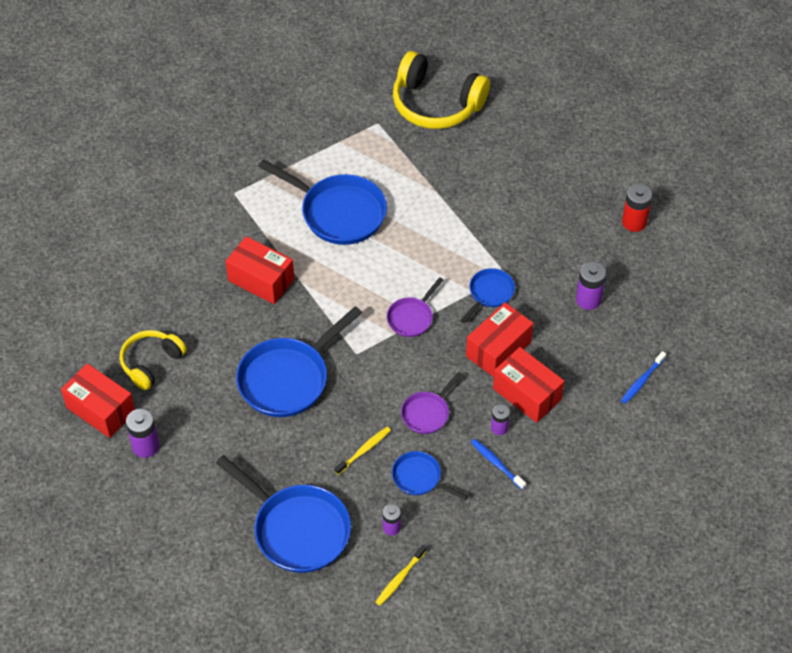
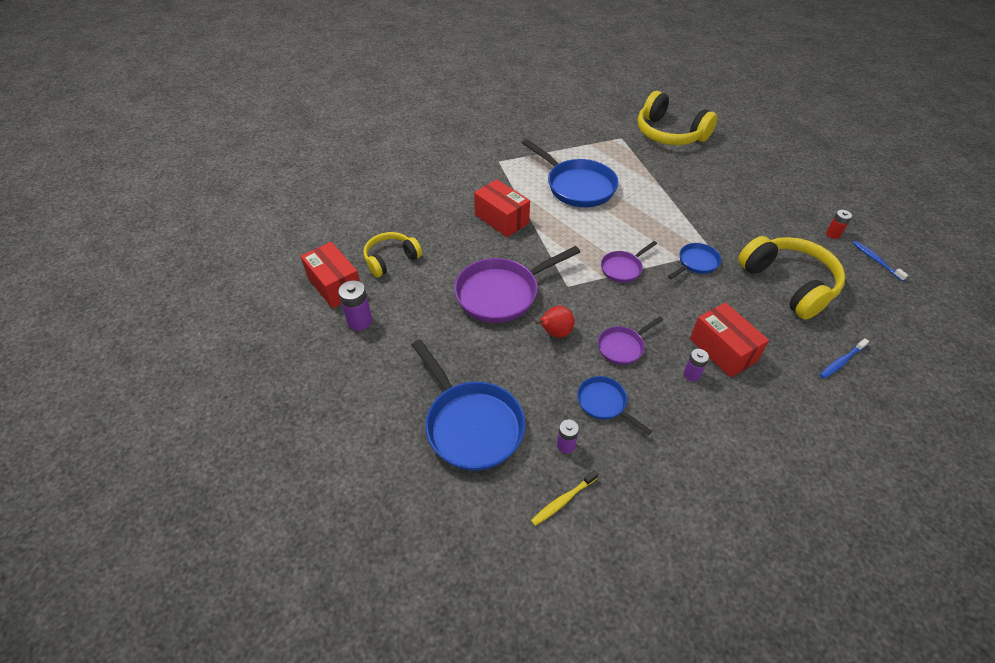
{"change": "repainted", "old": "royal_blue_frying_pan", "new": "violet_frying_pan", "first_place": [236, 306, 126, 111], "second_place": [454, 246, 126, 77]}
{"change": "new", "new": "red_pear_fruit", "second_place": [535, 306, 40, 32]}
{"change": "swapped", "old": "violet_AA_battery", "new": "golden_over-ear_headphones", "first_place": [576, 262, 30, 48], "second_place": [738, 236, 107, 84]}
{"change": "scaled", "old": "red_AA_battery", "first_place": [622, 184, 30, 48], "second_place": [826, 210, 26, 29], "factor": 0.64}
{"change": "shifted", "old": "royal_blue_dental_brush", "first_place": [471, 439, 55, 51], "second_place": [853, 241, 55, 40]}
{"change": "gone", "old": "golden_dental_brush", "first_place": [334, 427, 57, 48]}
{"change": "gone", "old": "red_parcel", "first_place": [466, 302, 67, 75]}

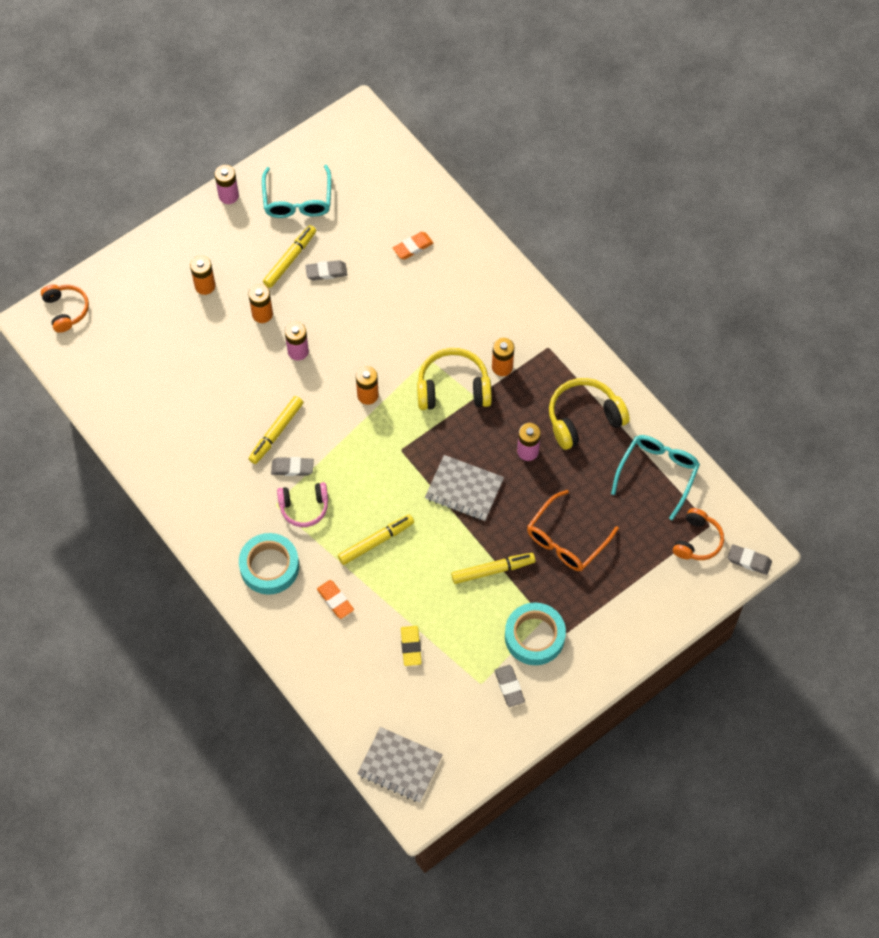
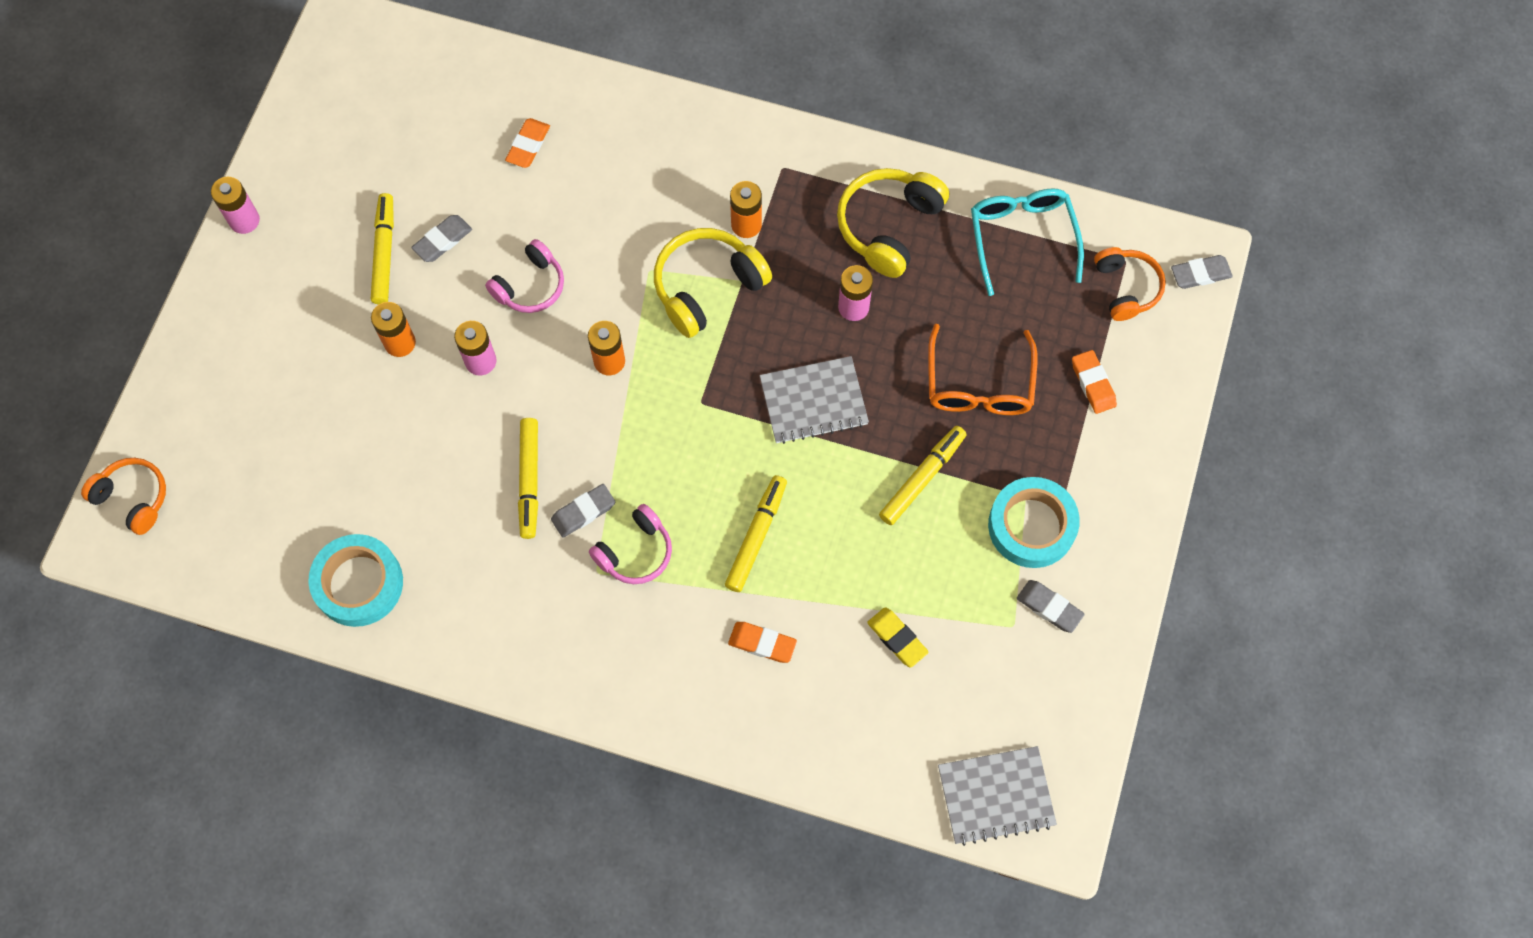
{"change": "shifted", "old": "turquoise_tape", "first_place": [239, 533, 60, 61], "second_place": [308, 534, 95, 93]}
{"change": "new", "new": "pink_over-ear_headphones", "second_place": [485, 239, 79, 74]}
{"change": "new", "new": "orange_pencil_eraser", "second_place": [1072, 350, 45, 64]}
{"change": "gone", "old": "orange_AA_battery", "first_place": [190, 256, 25, 39]}
{"change": "gone", "old": "turquoise_glasses", "first_place": [262, 165, 69, 53]}

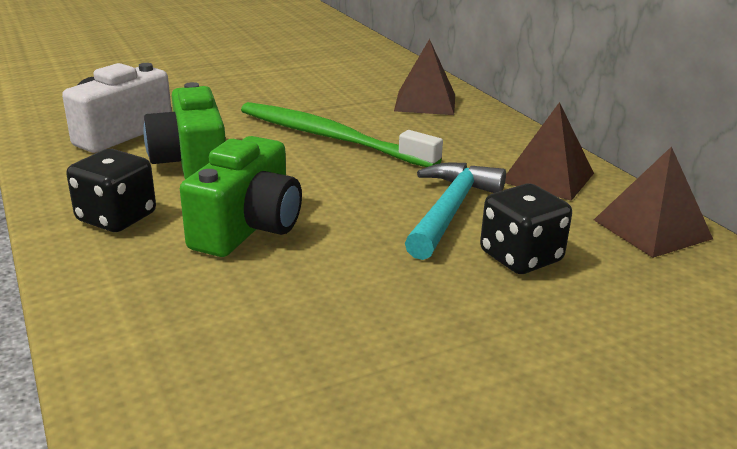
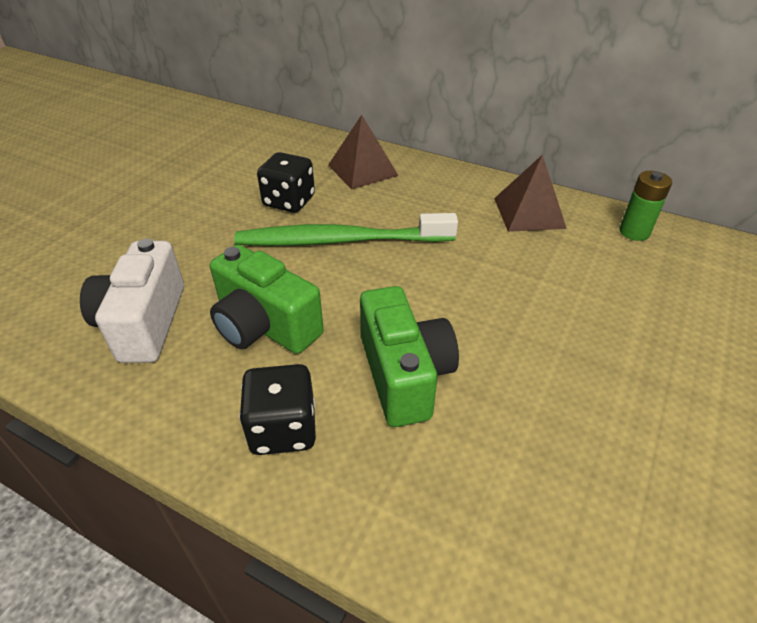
{"change": "shifted", "old": "ebony_dice", "first_place": [480, 183, 92, 91], "second_place": [257, 152, 58, 61]}
{"change": "swapped", "old": "dark_brown_pyramid_shape", "new": "emerald_AA_battery", "first_place": [594, 146, 119, 112], "second_place": [619, 171, 53, 70]}
{"change": "gone", "old": "turquoise_claw_hammer", "first_place": [405, 163, 101, 97]}

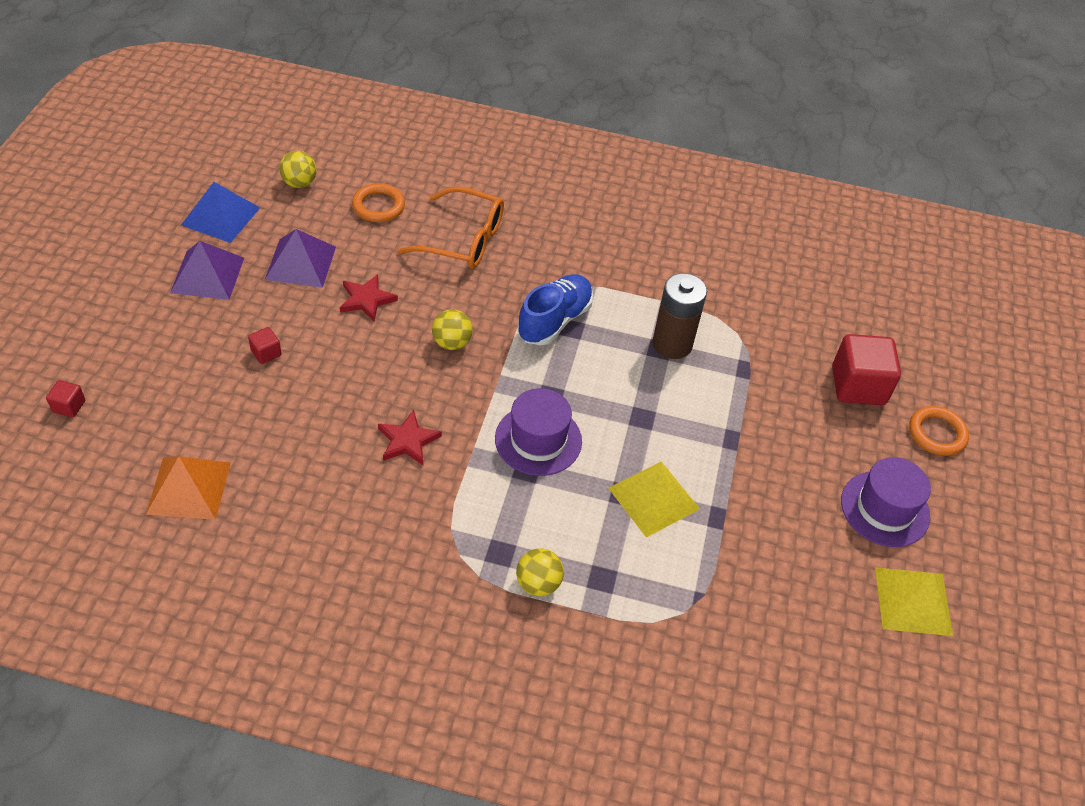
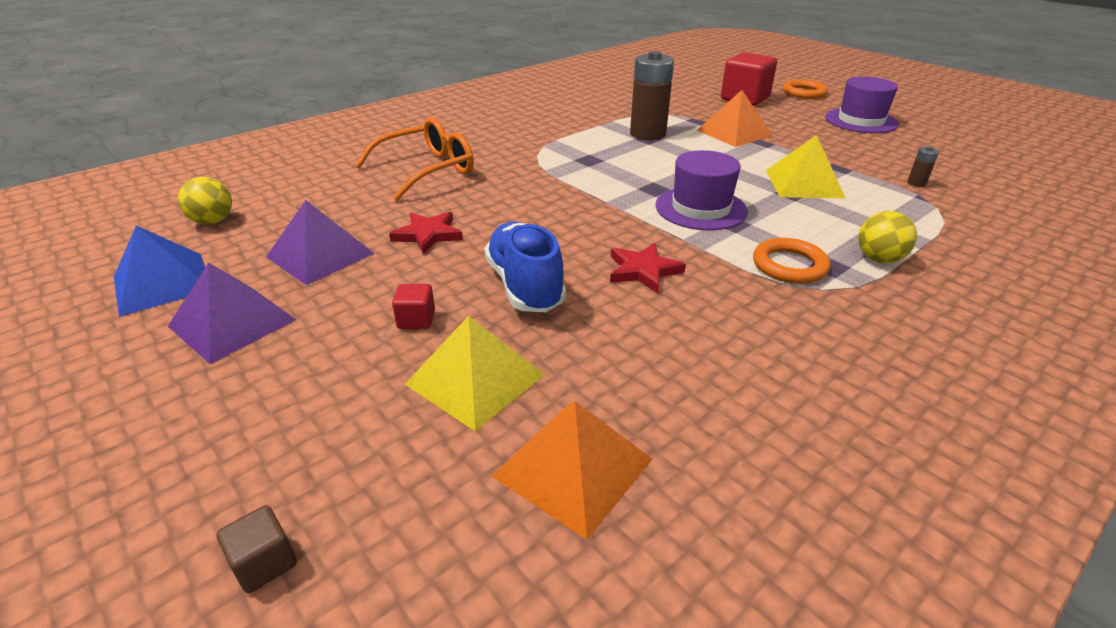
{"change": "repainted", "old": "red_block", "new": "dark_brown_block", "first_place": [46, 380, 39, 37], "second_place": [217, 505, 80, 88]}
{"change": "shifted", "old": "golden_pyramid_shape", "first_place": [875, 567, 78, 69], "second_place": [405, 316, 140, 115]}
{"change": "shifted", "old": "royal_blue_shoe", "first_place": [518, 274, 75, 71], "second_place": [484, 221, 82, 91]}
{"change": "new", "new": "orange_pyramid_shape", "second_place": [697, 90, 76, 57]}
{"change": "shifted", "old": "orange_torus", "first_place": [352, 183, 53, 39], "second_place": [753, 238, 78, 46]}
{"change": "new", "new": "dark_brown_AA_battery", "second_place": [907, 146, 32, 41]}
{"change": "gone", "old": "golden_play_ball", "first_place": [432, 309, 41, 41]}

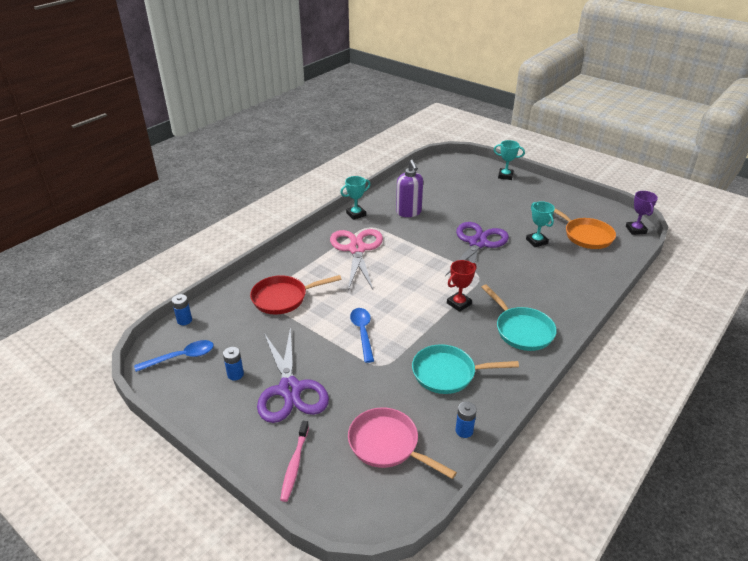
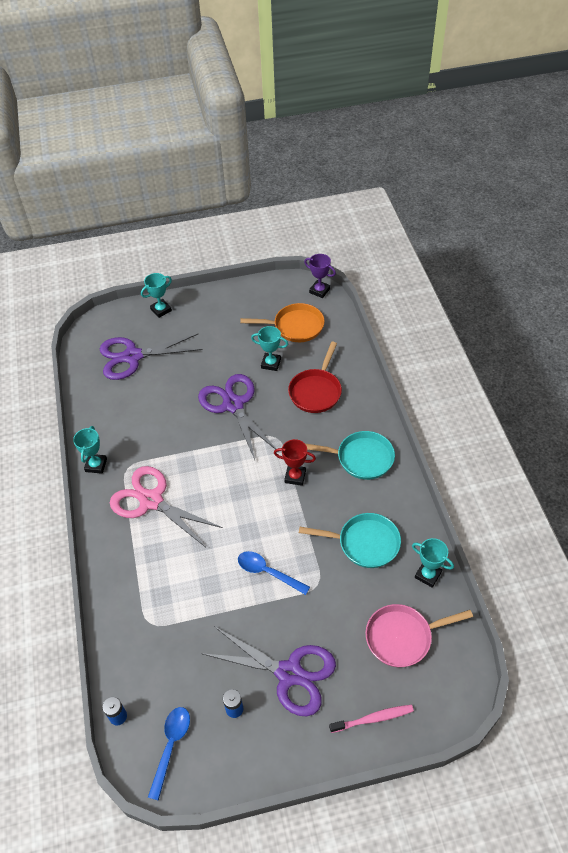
{"change": "new", "new": "violet_pair_of_scissors", "second_place": [100, 334, 102, 46]}
{"change": "rotated", "old": "red_award_cup", "first_place": [447, 260, 29, 52], "second_place": [274, 439, 42, 47], "degrees": -75}
{"change": "shifted", "old": "red_frying_pan", "first_place": [250, 275, 92, 39], "second_place": [288, 342, 54, 71]}
{"change": "rotated", "old": "turquoise_frying_pan", "first_place": [412, 344, 107, 50], "second_place": [299, 513, 102, 55], "degrees": -120}
{"change": "rotated", "old": "pink_dental_brush", "first_place": [280, 421, 29, 81], "second_place": [329, 705, 85, 28], "degrees": -60}
{"change": "swapped", "old": "royal_blue_AA_battery", "new": "turquoise_award_cup", "first_place": [455, 402, 22, 36], "second_place": [412, 538, 42, 50]}
{"change": "gone", "old": "violet_soap_pump", "first_place": [396, 160, 27, 57]}

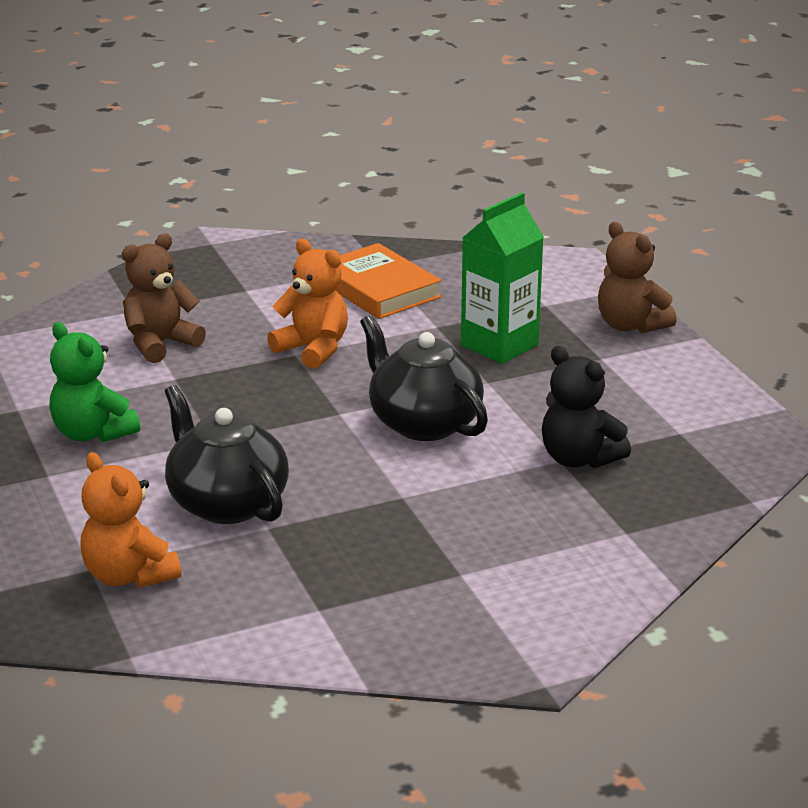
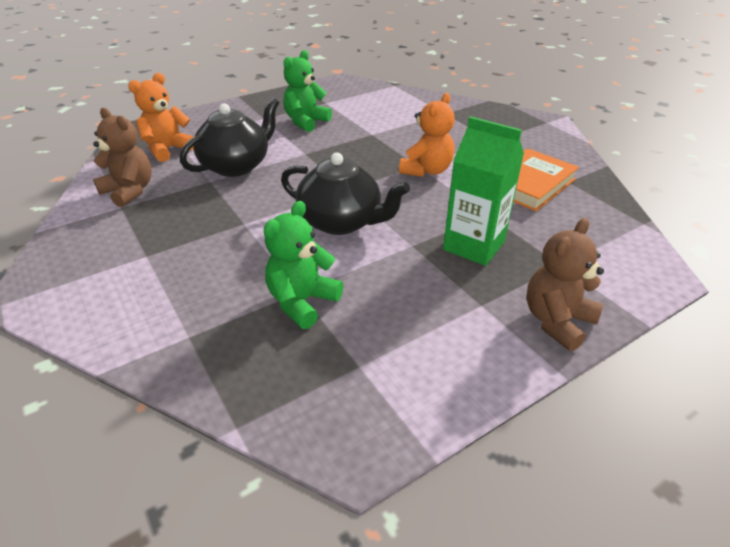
{"change": "shifted", "old": "dark_brown_stuffed_bear", "first_place": [122, 234, 84, 129], "second_place": [93, 108, 59, 99]}
{"change": "repainted", "old": "ebony_stuffed_bear", "new": "emerald_stuffed_bear", "first_place": [542, 346, 89, 122], "second_place": [264, 201, 79, 128]}
{"change": "rotated", "old": "ebony_tea_pot", "first_place": [360, 315, 128, 126], "second_place": [281, 153, 129, 82], "degrees": 75}

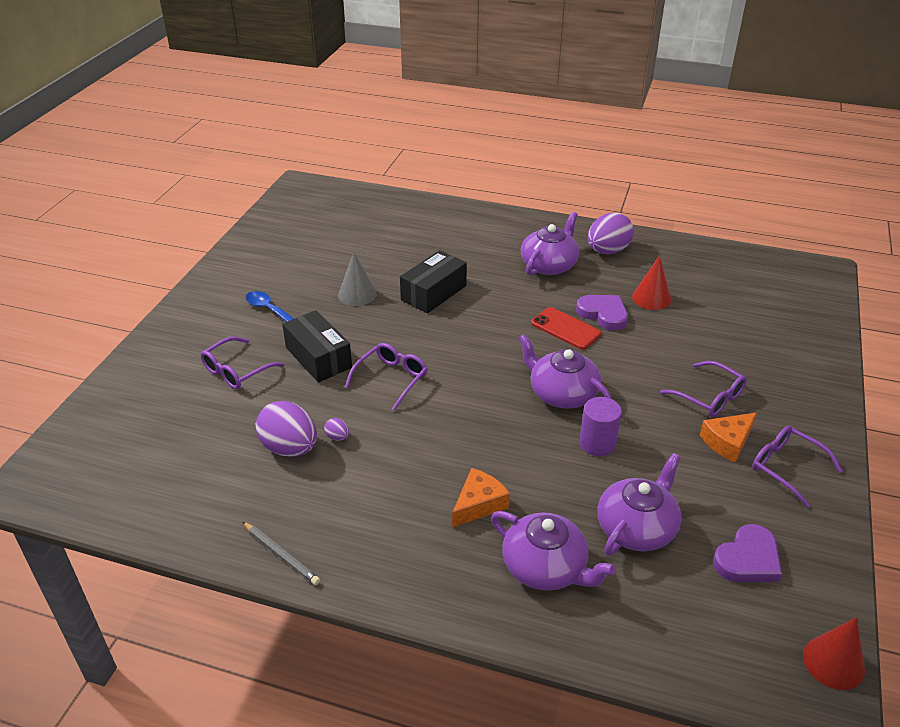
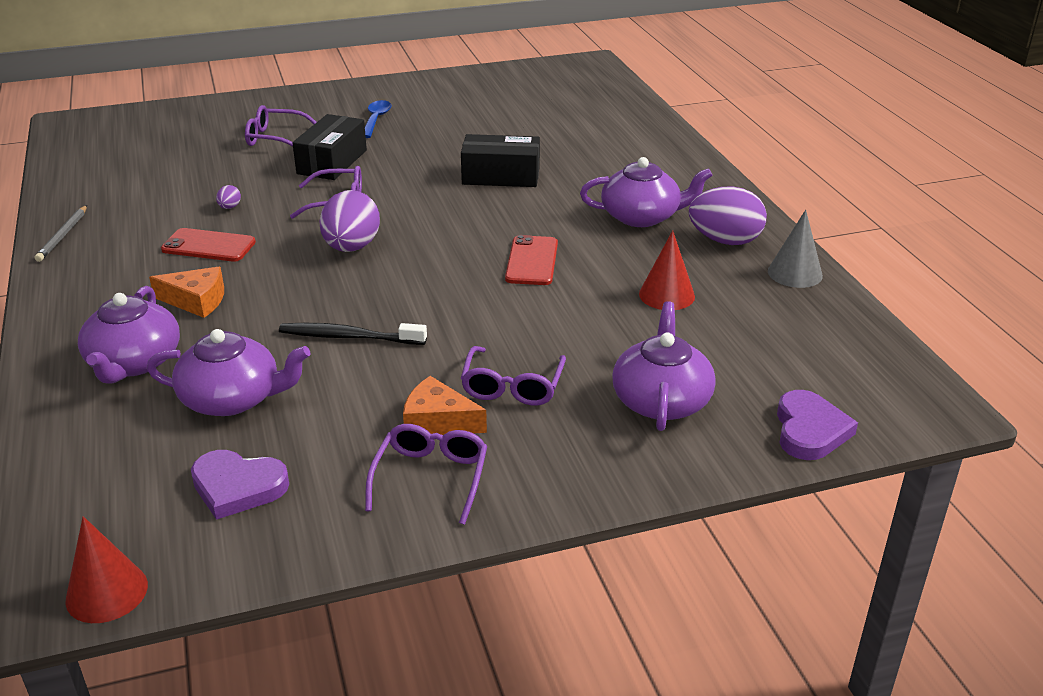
{"change": "new", "new": "red_smartphone", "second_place": [161, 228, 95, 34]}
{"change": "swapped", "old": "violet_cylinder_shape", "new": "ebony_dental_brush", "first_place": [579, 397, 43, 59], "second_place": [279, 323, 148, 22]}
{"change": "shifted", "old": "violet_egg_shape", "first_place": [255, 401, 62, 56], "second_place": [319, 190, 61, 62]}
{"change": "shifted", "old": "violet_tea_pot", "first_place": [518, 334, 93, 75], "second_place": [612, 301, 104, 130]}
{"change": "shifted", "old": "ash-grey_cone_shape", "first_place": [338, 252, 38, 54], "second_place": [768, 210, 55, 78]}
{"change": "shifted", "old": "violet_heart", "first_place": [576, 295, 52, 36], "second_place": [777, 390, 81, 70]}

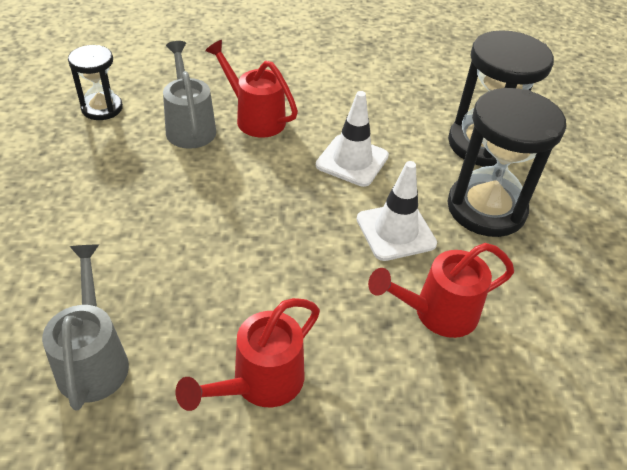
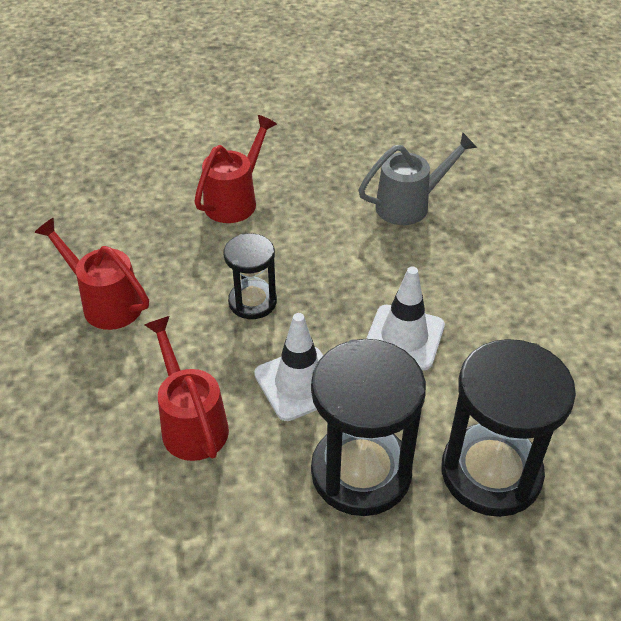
{"change": "shifted", "old": "red_watering_can", "first_place": [205, 40, 93, 98], "second_place": [194, 115, 83, 108]}
{"change": "shifted", "old": "ebony_sand_timer", "first_place": [68, 45, 55, 75], "second_place": [224, 233, 53, 86]}
{"change": "gone", "old": "ash-grey_watering_can", "first_place": [42, 245, 87, 166]}

